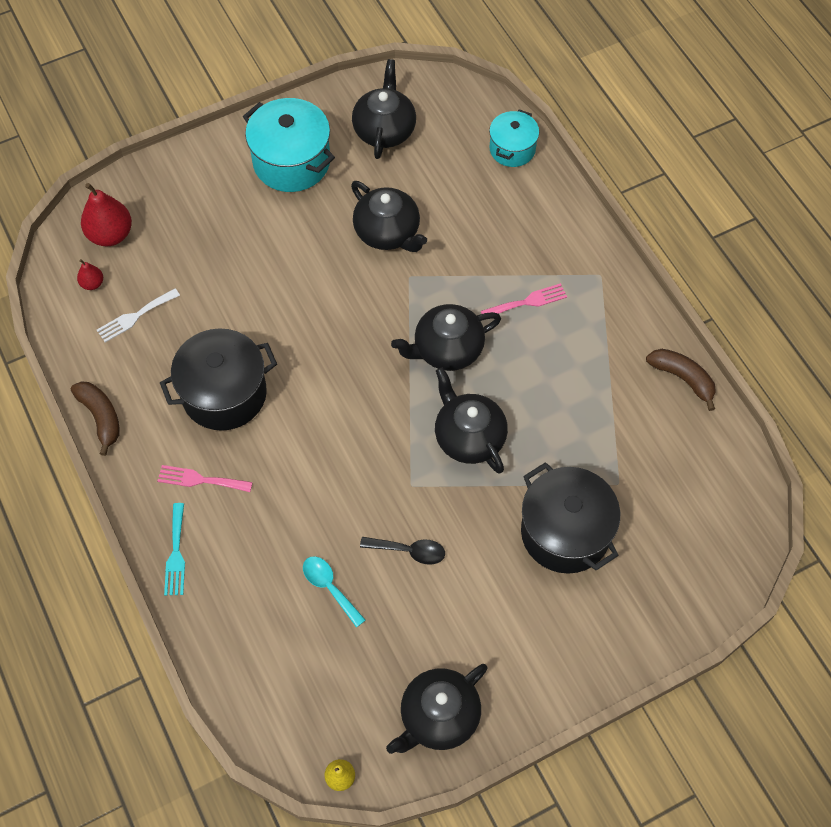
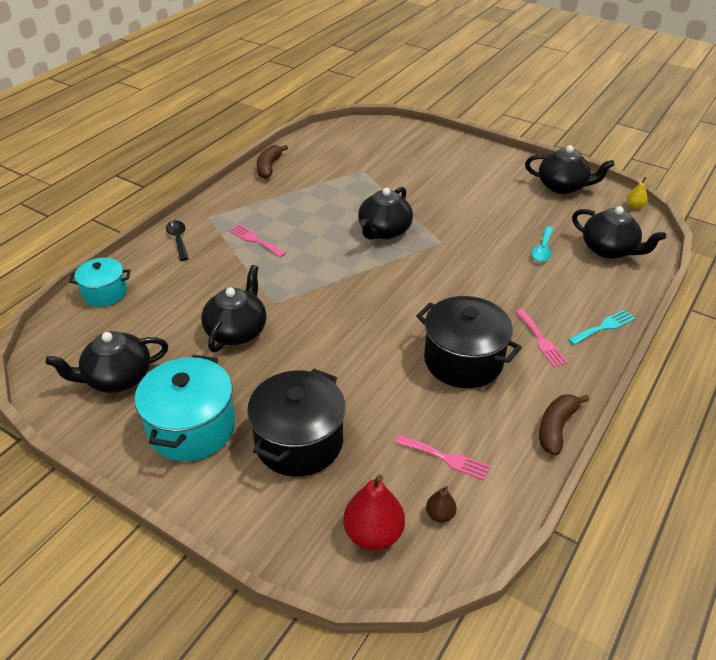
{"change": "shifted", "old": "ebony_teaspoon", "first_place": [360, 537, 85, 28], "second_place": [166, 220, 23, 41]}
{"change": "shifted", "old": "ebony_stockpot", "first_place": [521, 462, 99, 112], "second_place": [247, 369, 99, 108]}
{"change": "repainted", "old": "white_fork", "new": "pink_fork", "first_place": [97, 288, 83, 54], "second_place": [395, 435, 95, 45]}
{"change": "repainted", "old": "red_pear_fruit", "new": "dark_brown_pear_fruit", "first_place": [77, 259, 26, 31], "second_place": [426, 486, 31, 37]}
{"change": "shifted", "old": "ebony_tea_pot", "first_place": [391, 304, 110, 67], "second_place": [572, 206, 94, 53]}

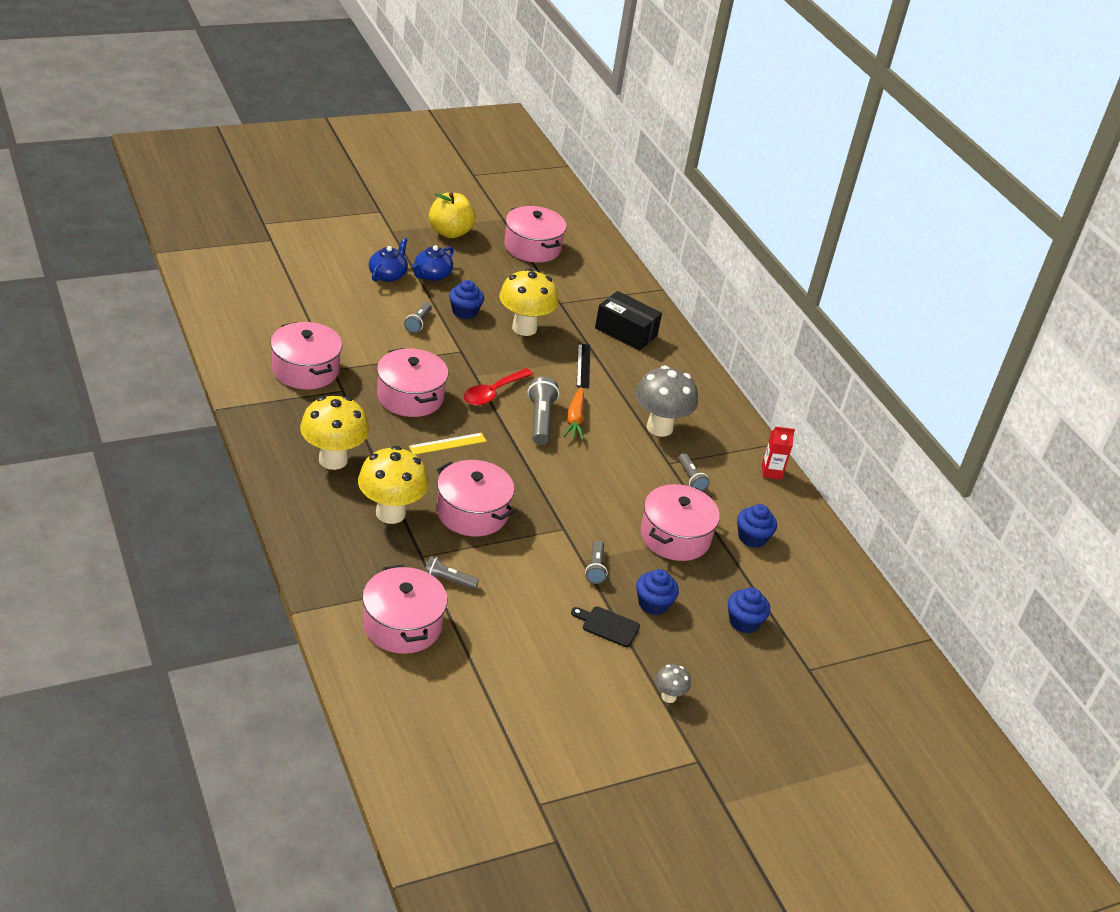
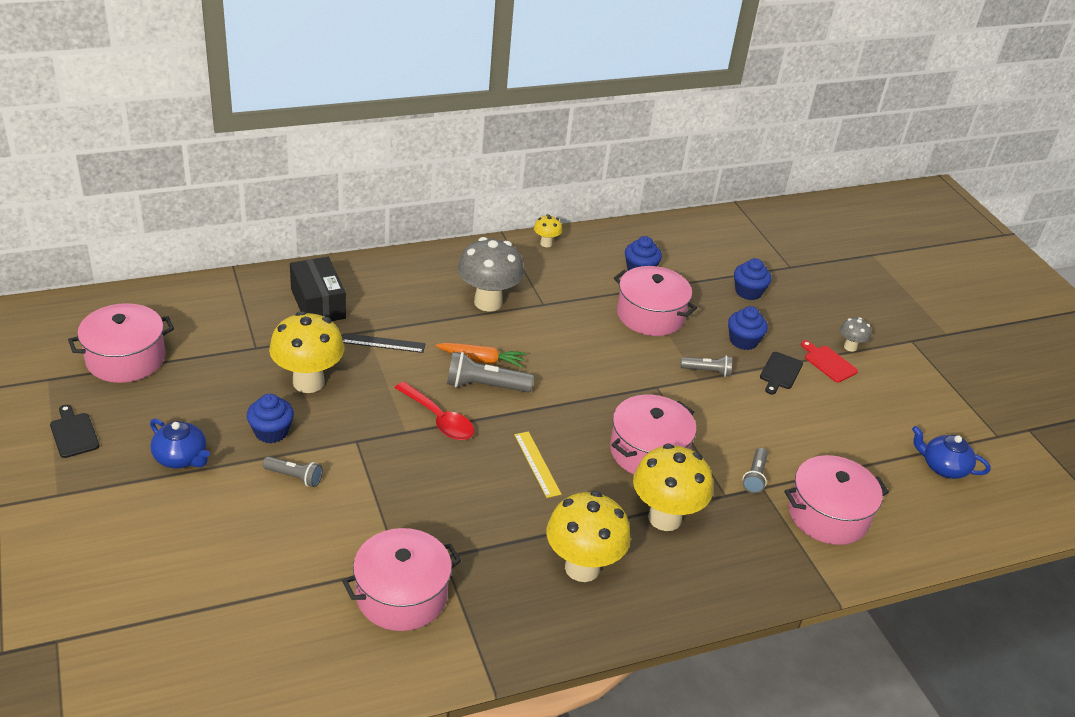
{"change": "swapped", "old": "golden_toy_apple", "new": "ebony_bread_board", "first_place": [429, 192, 47, 46], "second_place": [50, 405, 50, 53]}
{"change": "rotated", "old": "ebony_parcel", "first_place": [595, 291, 67, 60], "second_place": [290, 257, 56, 64], "degrees": -60}
{"change": "swapped", "old": "red_milk_carton", "new": "golden_mushroom", "first_place": [762, 426, 33, 54], "second_place": [534, 214, 28, 33]}
{"change": "new", "new": "red_bread_board", "second_place": [801, 340, 57, 42]}
{"change": "shifted", "old": "royal_blue_tea_pot", "first_place": [369, 238, 39, 44], "second_place": [912, 426, 78, 53]}
{"change": "gone", "old": "pink_stockpot", "first_place": [377, 348, 71, 69]}
{"change": "gone", "old": "ash-grey_pocket_torch", "first_place": [678, 453, 31, 38]}

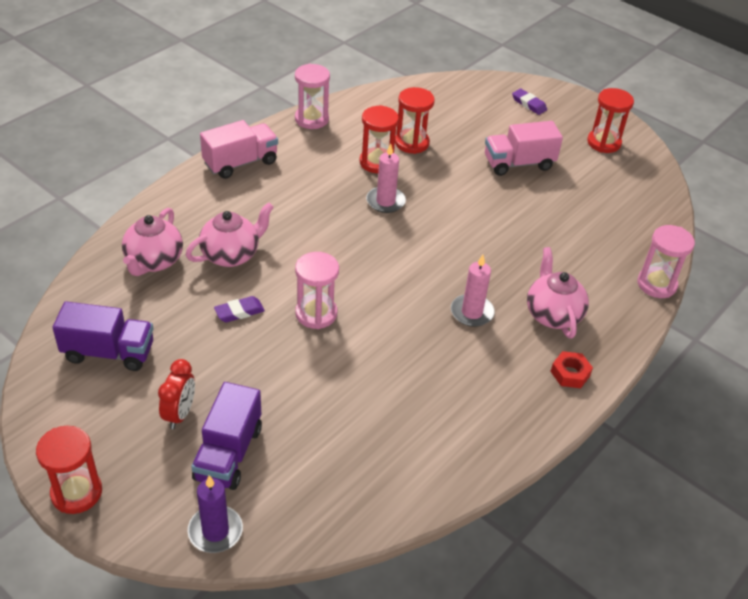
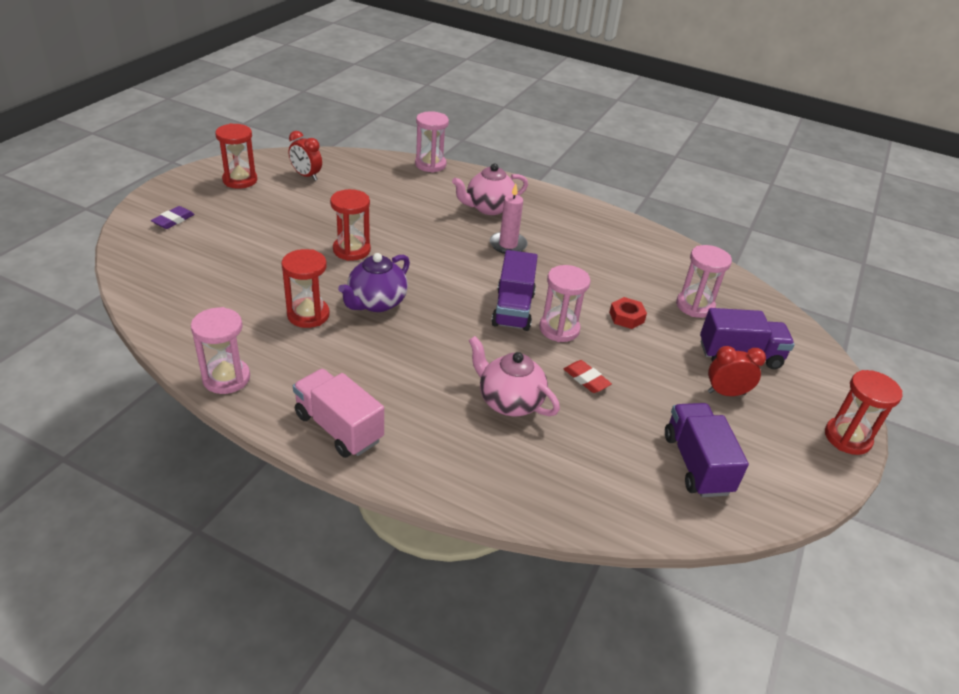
{"change": "new", "new": "red_alarm_clock", "second_place": [289, 131, 33, 50]}
{"change": "shifted", "old": "red_sand_timer", "first_place": [395, 87, 40, 67], "second_place": [330, 189, 41, 72]}
{"change": "swapped", "old": "pink_pillar_candle", "new": "violet_tea_pot", "first_place": [366, 144, 40, 69], "second_place": [338, 253, 72, 59]}
{"change": "new", "new": "violet_truck", "second_place": [491, 250, 47, 81]}
{"change": "repainted", "old": "violet_pencil_eraser", "new": "red_pencil_eraser", "first_place": [214, 296, 51, 26], "second_place": [564, 360, 48, 33]}
{"change": "shifted", "old": "red_nut", "first_place": [550, 351, 43, 37], "second_place": [609, 297, 38, 32]}
{"change": "new", "new": "pink_sand_timer", "second_place": [676, 245, 56, 73]}
{"change": "gone", "old": "pink_tea_pot", "first_place": [122, 208, 61, 68]}
{"change": "gone", "old": "violet_pillar_candle", "first_place": [188, 475, 55, 78]}
{"change": "gone", "old": "pink_truck", "first_place": [485, 121, 78, 55]}

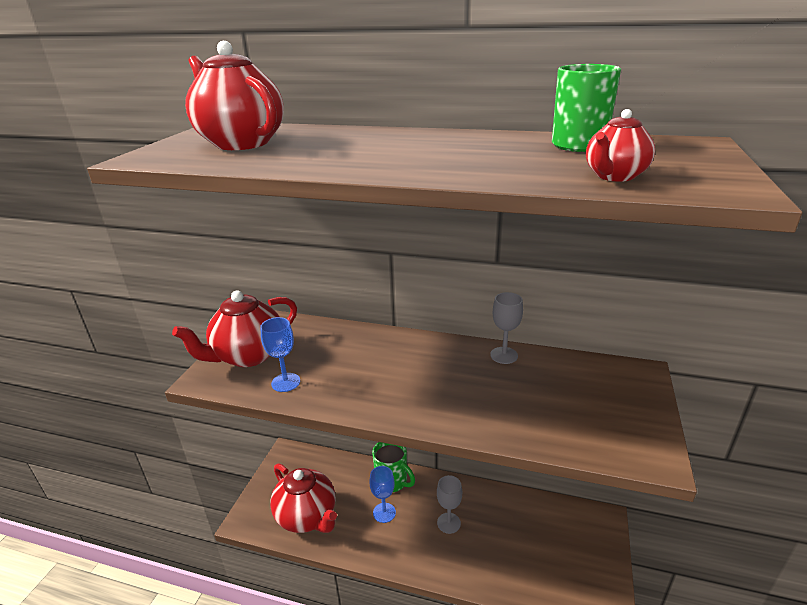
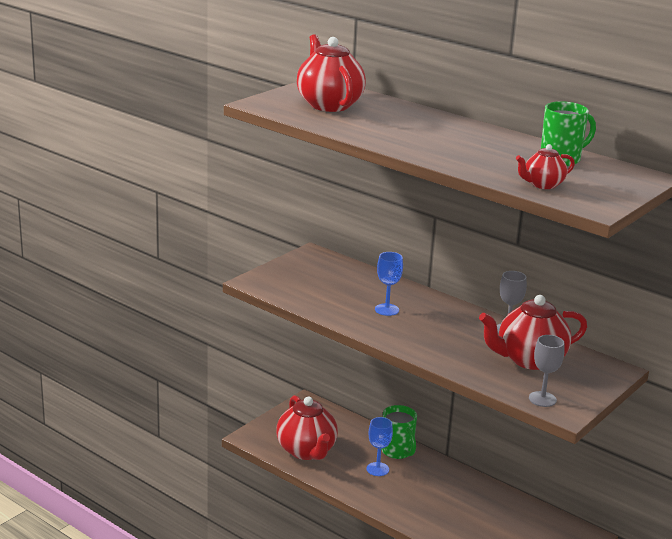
{"change": "shifted", "old": "royal_blue_goblet", "first_place": [260, 317, 40, 75], "second_place": [375, 252, 28, 64]}
{"change": "shifted", "old": "red_tea_pot", "first_place": [172, 291, 125, 76], "second_place": [479, 295, 108, 75]}
{"change": "shifted", "old": "ash-grey_goblet", "first_place": [437, 475, 25, 59], "second_place": [529, 335, 36, 72]}

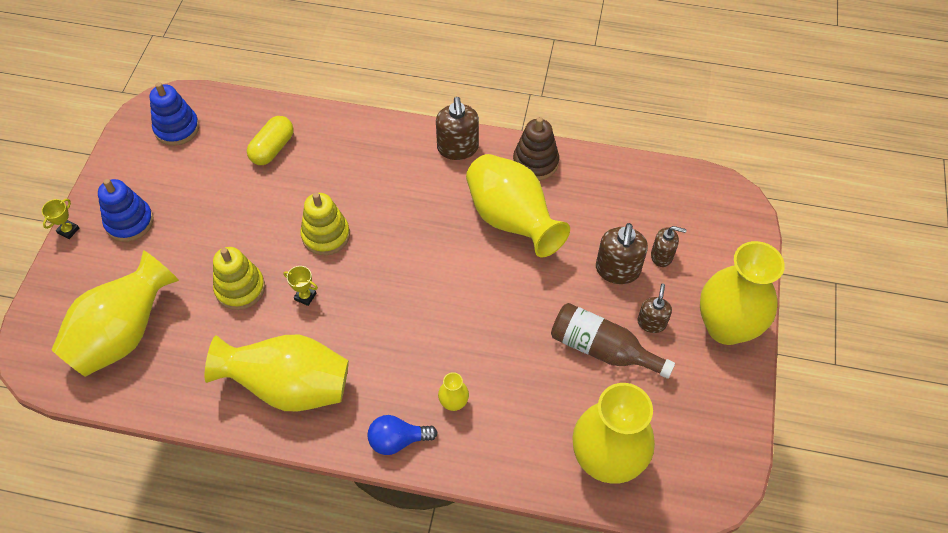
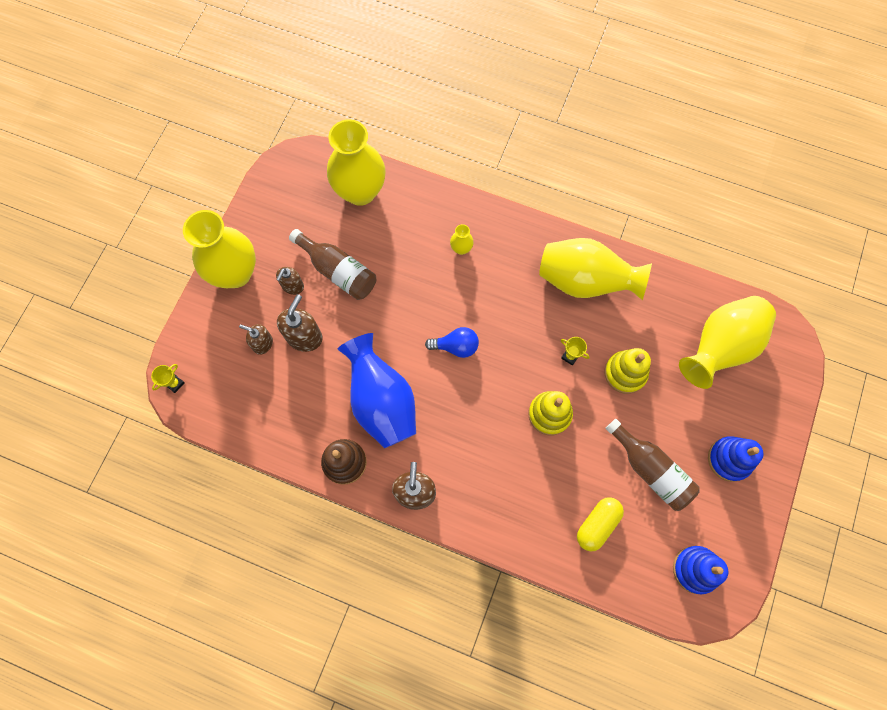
{"change": "shifted", "old": "golden_award_cup", "first_place": [42, 199, 37, 40], "second_place": [151, 364, 34, 29]}
{"change": "repainted", "old": "golden_tall_vase", "new": "royal_blue_tall_vase", "first_place": [466, 154, 104, 103], "second_place": [338, 333, 78, 115]}
{"change": "shifted", "old": "royal_blue_bulb", "first_place": [368, 415, 70, 40], "second_place": [425, 327, 54, 31]}
{"change": "new", "new": "dark_brown_bottle", "second_place": [605, 419, 95, 92]}

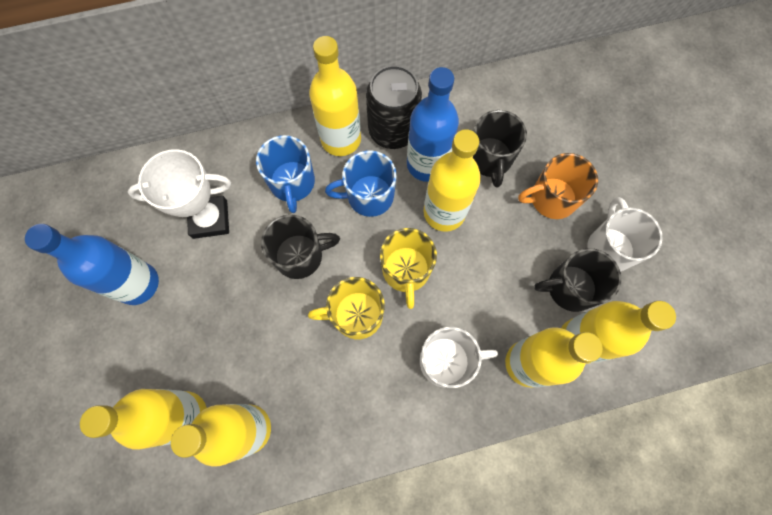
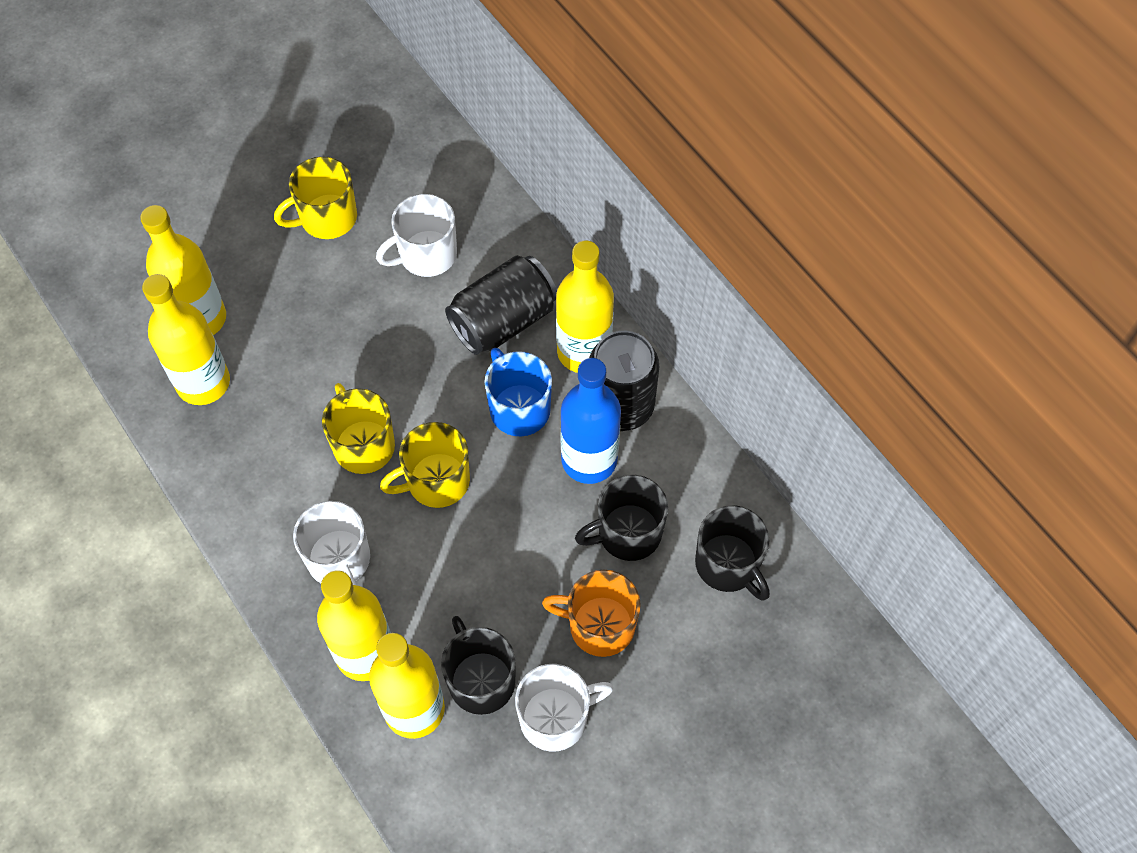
{"change": "swapped", "old": "royal_blue_bottle", "new": "golden_tea_mug", "first_place": [25, 224, 134, 81], "second_place": [274, 157, 83, 82]}
{"change": "swapped", "old": "white_award_cup", "new": "white_tea_mug", "first_place": [128, 149, 103, 90], "second_place": [376, 194, 81, 83]}
{"change": "swapped", "old": "royal_blue_tea_mug", "new": "ebony_soda_can", "first_place": [256, 135, 59, 78], "second_place": [445, 255, 112, 100]}
{"change": "rotated", "old": "orange_tea_mug", "first_place": [518, 153, 80, 66], "second_place": [542, 569, 99, 88], "degrees": -45}
{"change": "shifted", "old": "ebony_tea_mug", "first_place": [261, 214, 79, 65], "second_place": [695, 505, 75, 96]}
{"change": "gone", "old": "golden_bottle", "first_place": [423, 129, 58, 103]}

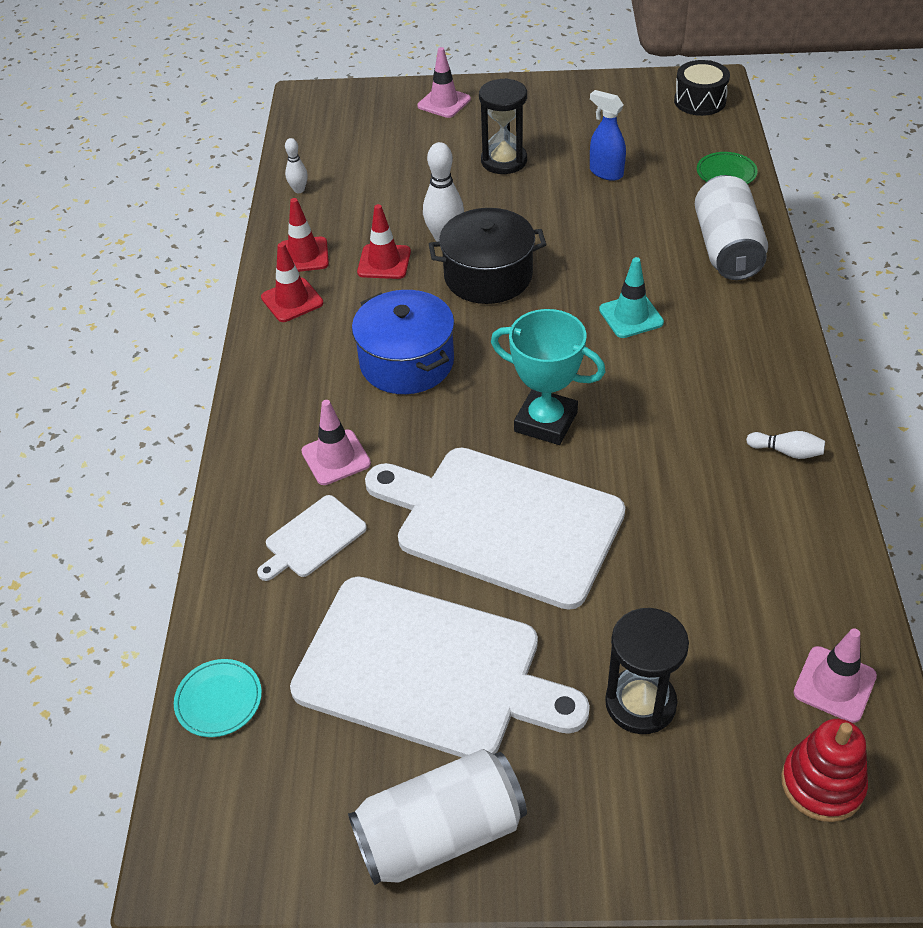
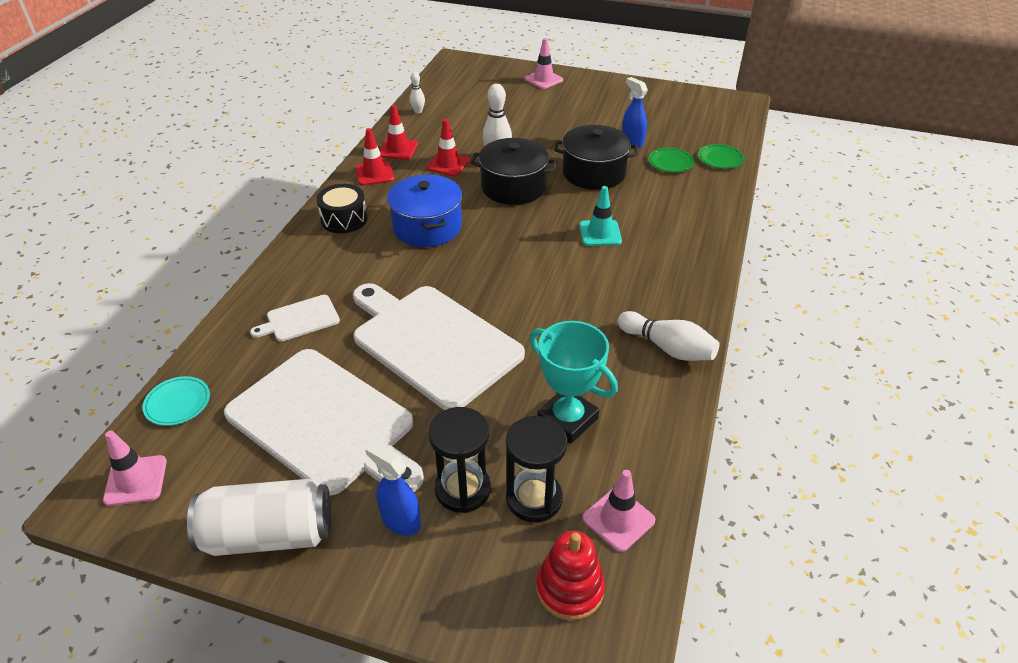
{"change": "shifted", "old": "pink_safety_cone", "first_place": [301, 400, 70, 85], "second_place": [103, 431, 64, 75]}
{"change": "shifted", "old": "ebony_drum", "first_place": [674, 60, 56, 56], "second_place": [316, 184, 51, 49]}
{"change": "new", "new": "royal_blue_spray_bottle", "second_place": [365, 442, 56, 94]}
{"change": "shifted", "old": "ebony_sand_timer", "first_place": [479, 78, 48, 96], "second_place": [506, 416, 61, 106]}
{"change": "shifted", "old": "turquoise_award_cup", "first_place": [491, 309, 114, 136], "second_place": [530, 321, 88, 123]}
{"change": "new", "new": "ebony_stockpot", "second_place": [554, 125, 84, 65]}
{"change": "scaled", "old": "white_skittle", "first_place": [746, 431, 79, 28], "second_place": [618, 311, 102, 50], "factor": 1.76}
{"change": "new", "new": "emerald_dinner_plate", "second_place": [648, 148, 47, 25]}
{"change": "gone", "old": "white_soda_can", "first_place": [695, 175, 73, 105]}

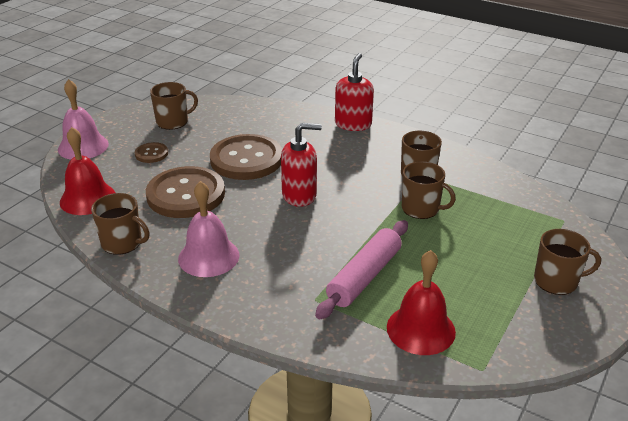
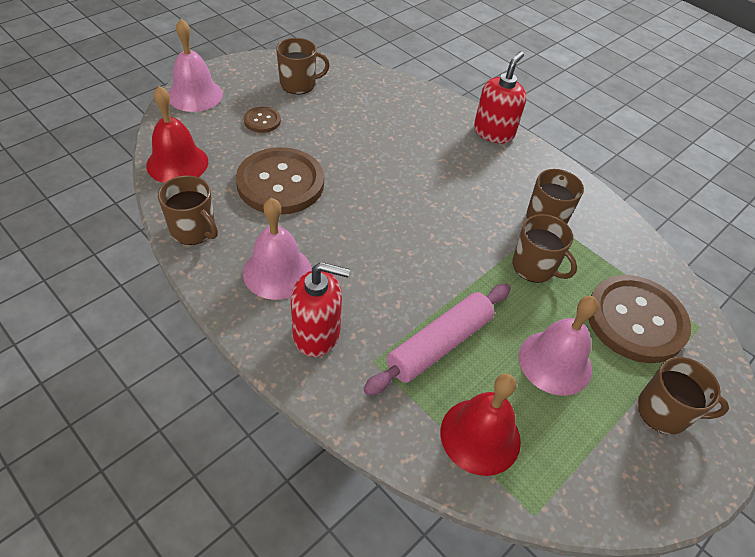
{"change": "shifted", "old": "red_soap_pump", "first_place": [281, 123, 41, 84], "second_place": [291, 262, 59, 95]}
{"change": "new", "new": "pink_hand_bell", "second_place": [519, 296, 80, 100]}
{"change": "shifted", "old": "dark_brown_button", "first_place": [210, 134, 72, 46], "second_place": [588, 275, 103, 88]}

